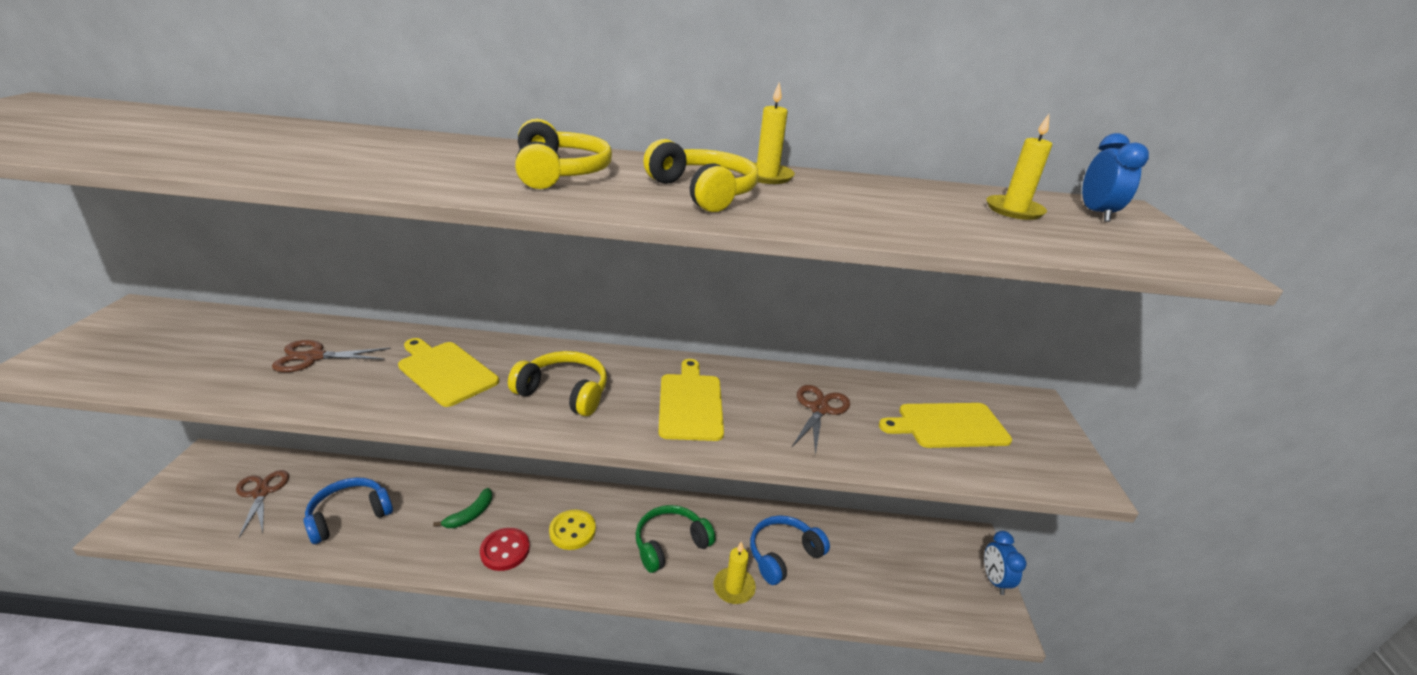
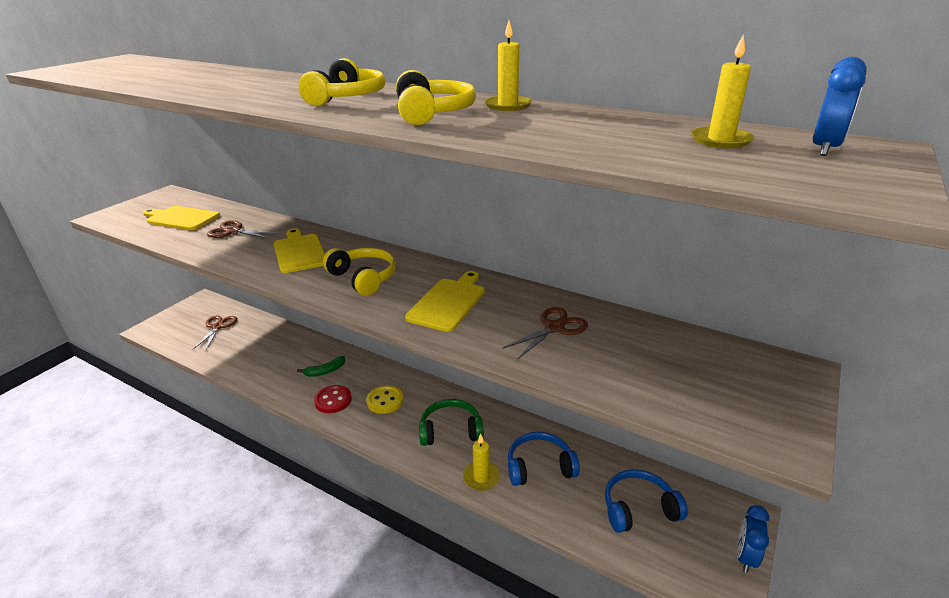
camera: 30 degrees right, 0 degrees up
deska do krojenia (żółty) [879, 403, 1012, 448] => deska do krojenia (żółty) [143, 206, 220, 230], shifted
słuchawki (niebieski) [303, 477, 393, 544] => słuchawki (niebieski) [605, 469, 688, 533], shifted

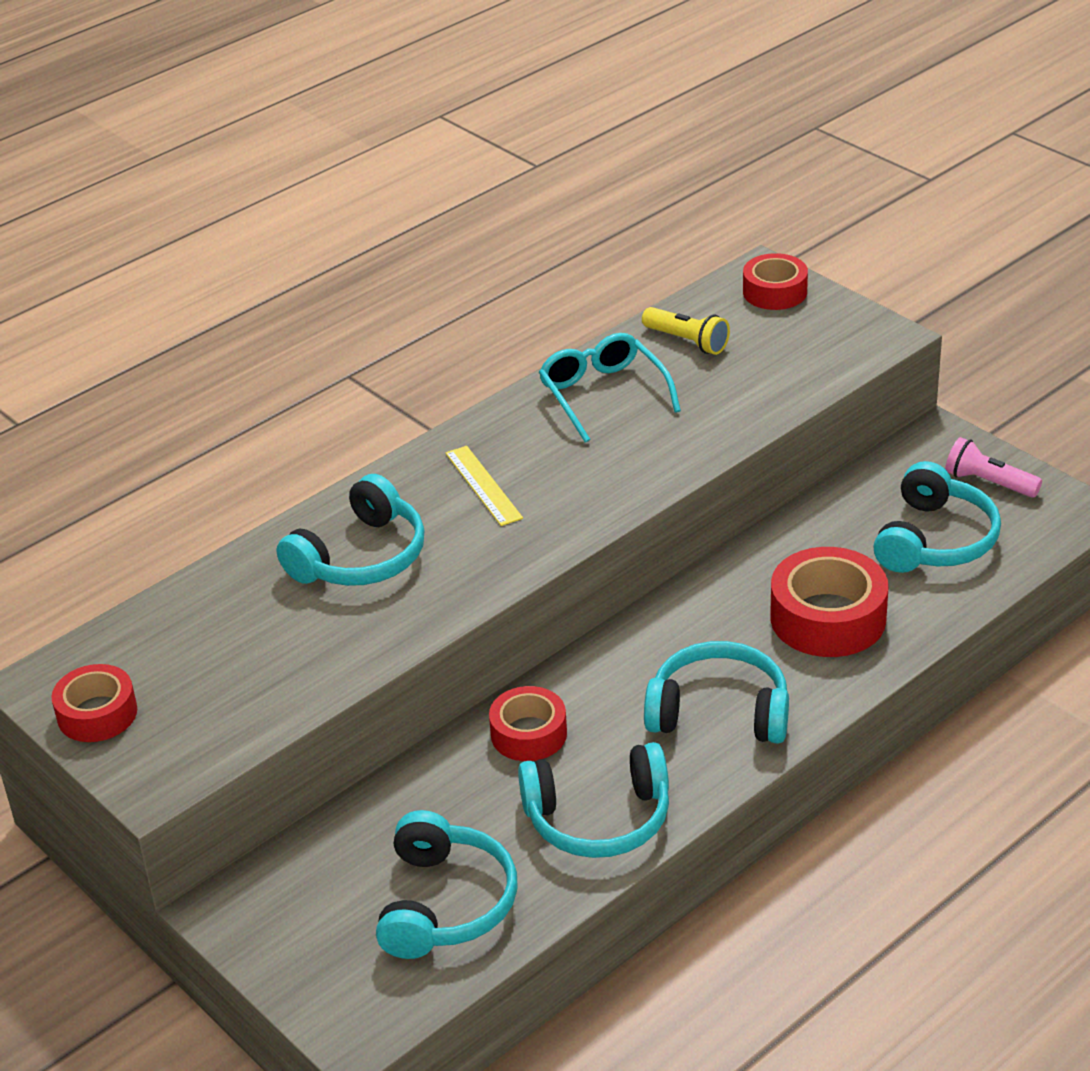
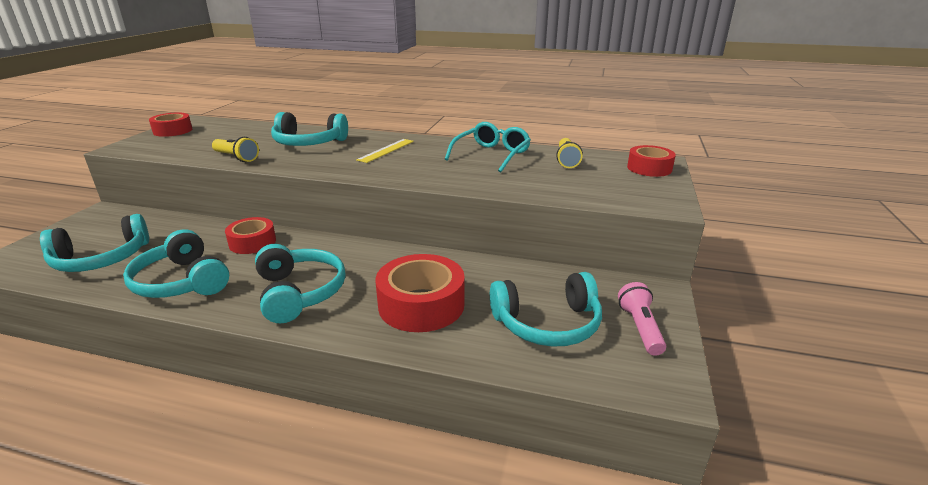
camera: 55 degrees right, 10 degrees down
nothing => latarka (żółty) [212, 137, 259, 162]

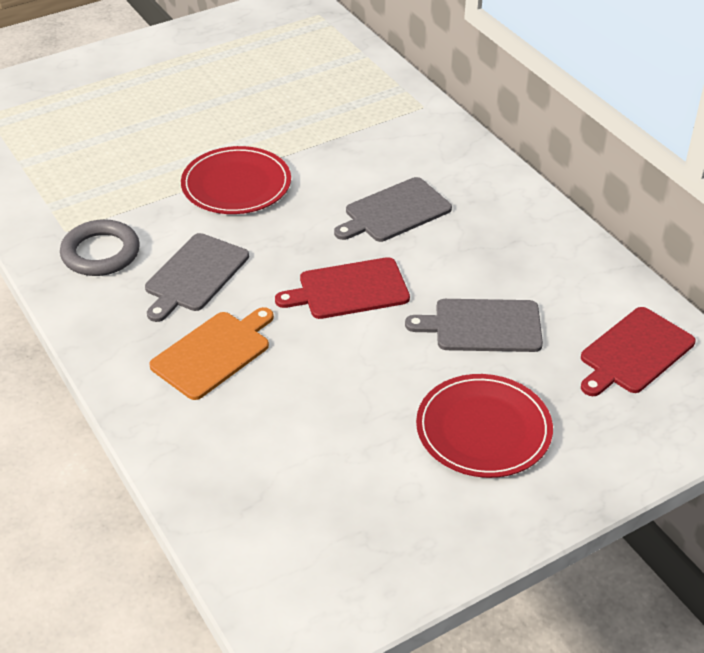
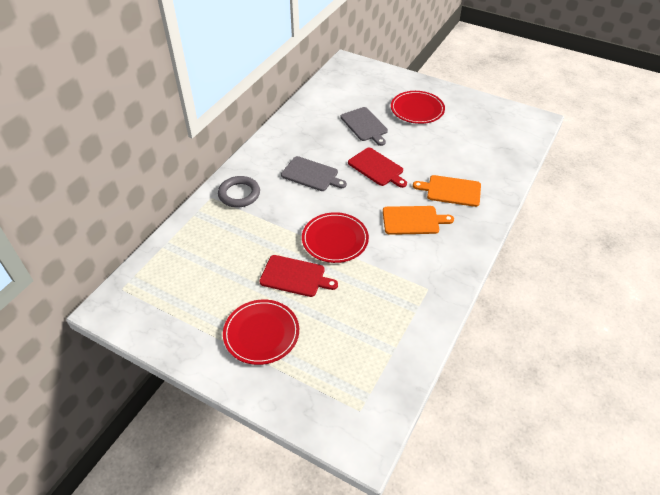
camera: 120 degrees left, 5 degrees up
pierścień (szary) [60, 219, 140, 276] => pierścień (szary) [218, 176, 260, 207], shifted
nothing => talerz (czerwony) [223, 300, 299, 365]
deska do krojenia (czerwony) [581, 307, 695, 396] => deska do krojenia (czerwony) [259, 255, 338, 297], shifted
deska do krojenia (szary) [145, 233, 249, 322] => deska do krojenia (pomarańczowy) [383, 206, 454, 235]

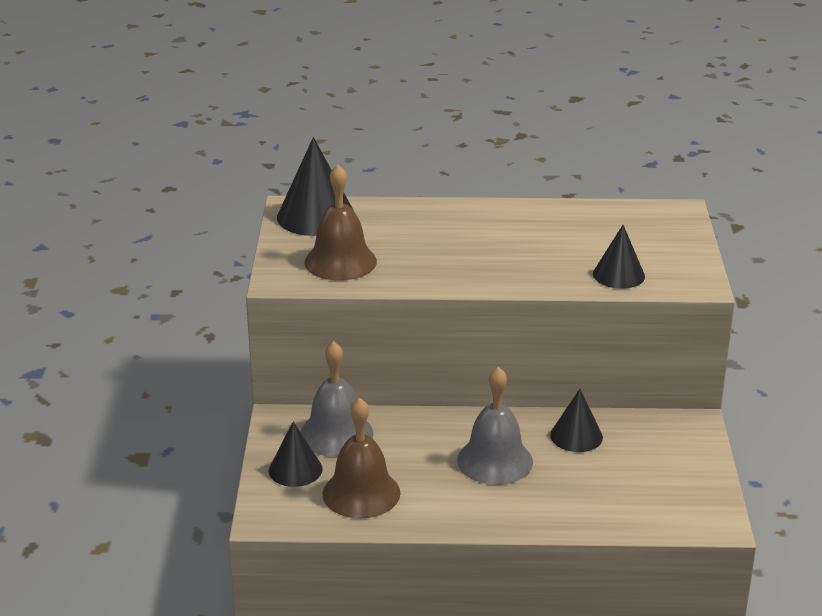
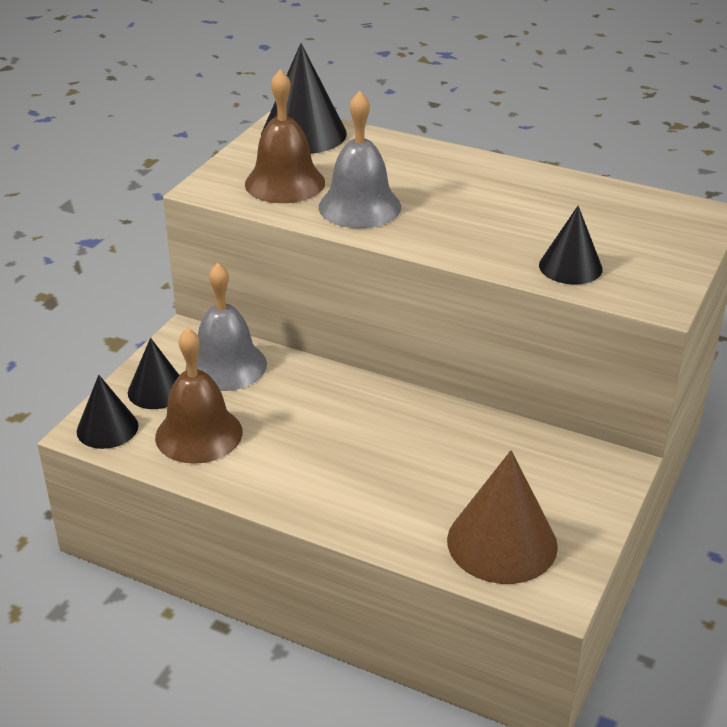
camera: 25 degrees right, 5 degrees up
stożek (czarny) [550, 389, 603, 452] => stożek (czarny) [77, 375, 139, 449], shifted
dzwonek (szary) [457, 367, 533, 485] => dzwonek (szary) [318, 91, 401, 228], shifted
nothing => stożek (brązowy) [447, 450, 558, 584]

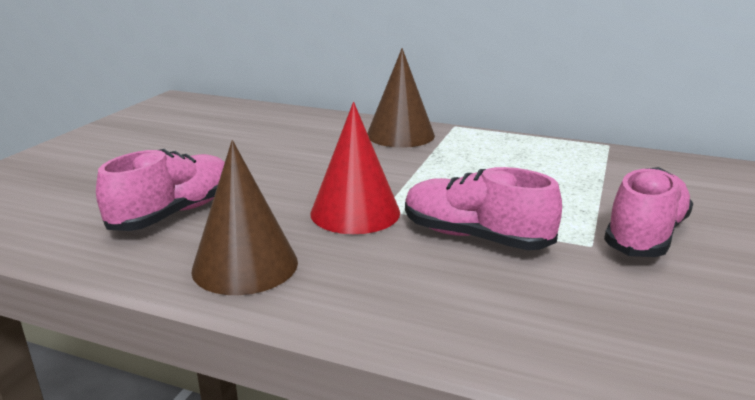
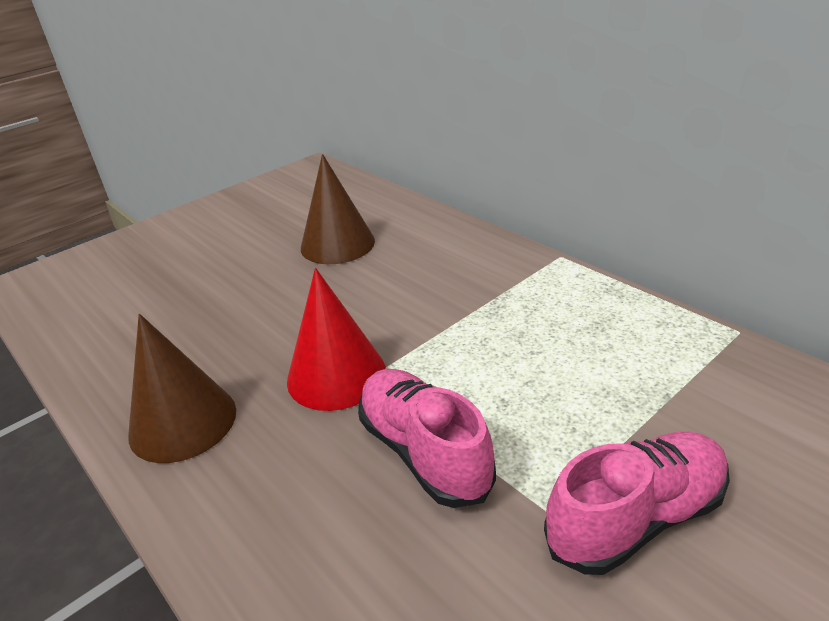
camera: 30 degrees right, 10 degrees up
stożek (brązowy) [367, 48, 435, 148] => stożek (brązowy) [301, 154, 375, 264], shifted
but (różowy) [96, 149, 225, 231] => nothing

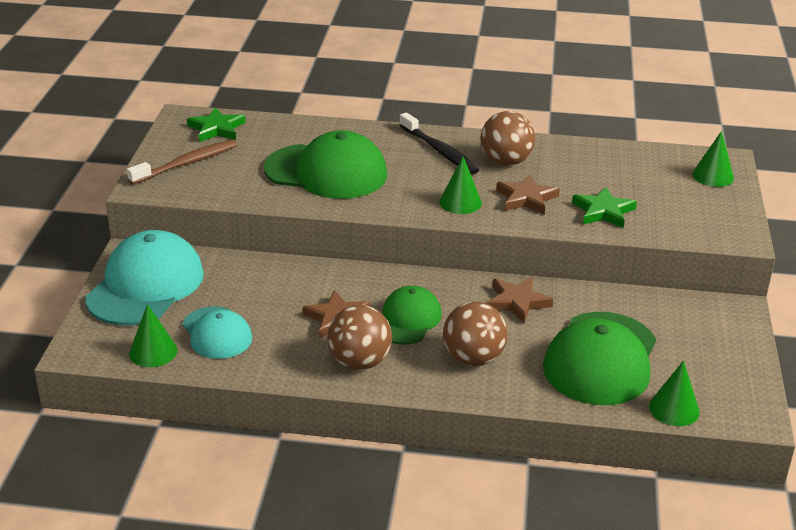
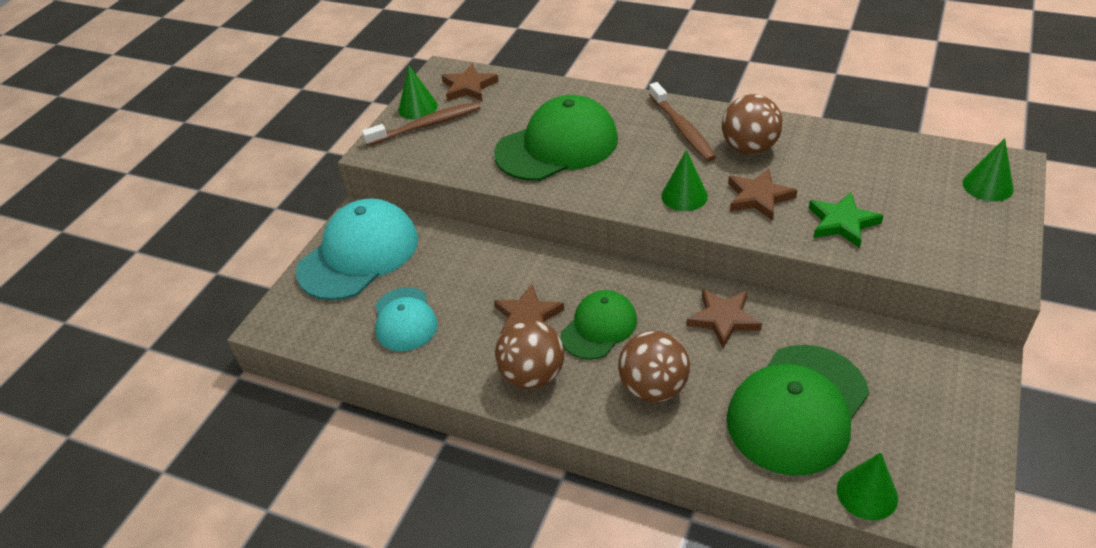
camera: 20 degrees right, 10 degrees up
stożek (zielony) [129, 304, 177, 367] => stożek (zielony) [398, 65, 438, 120], shifted
gwiazda (zielony) [187, 107, 245, 142] => gwiazda (brązowy) [441, 64, 498, 101]
czapka (zielony) [264, 130, 387, 199] => czapka (zielony) [494, 95, 618, 181], 60 degrees counterclockwise
szczoteczka do zębów (czarny) [399, 112, 479, 174] => szczoteczka do zębów (brązowy) [649, 82, 716, 161]

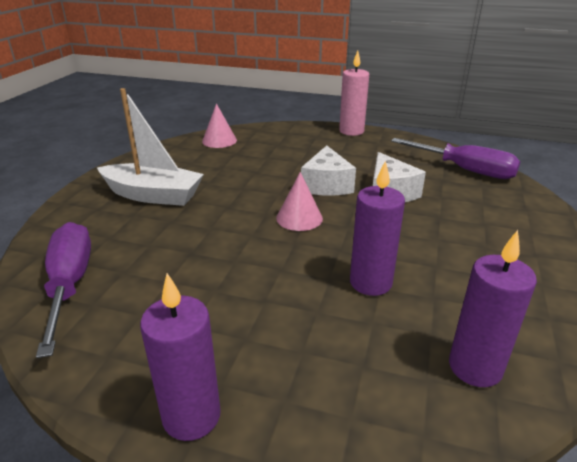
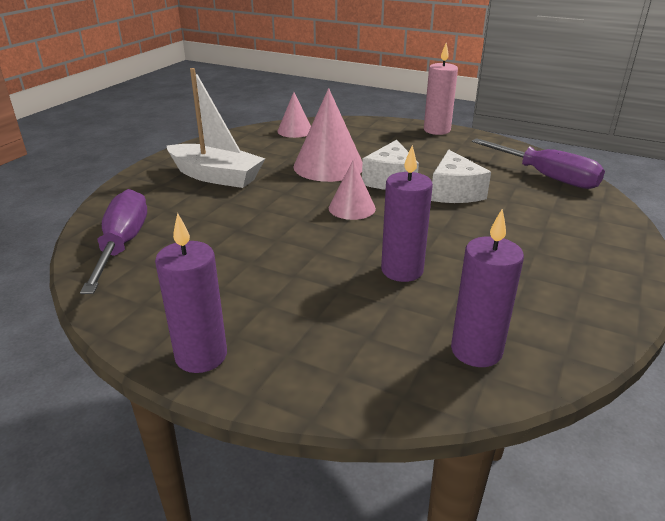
camera: 10 degrees right, 0 degrees up
nothing => stożek (różowy) [293, 88, 362, 182]

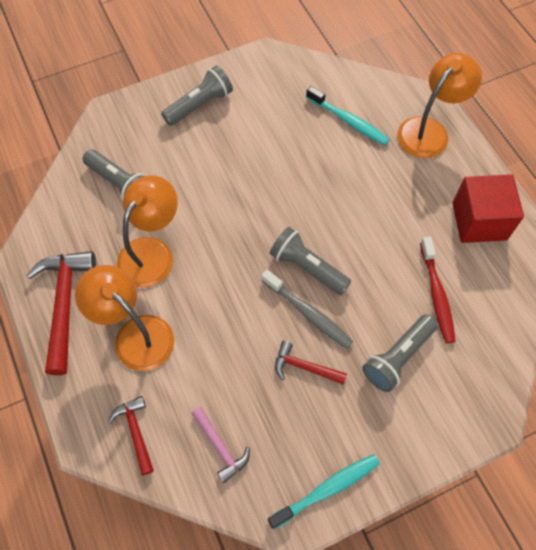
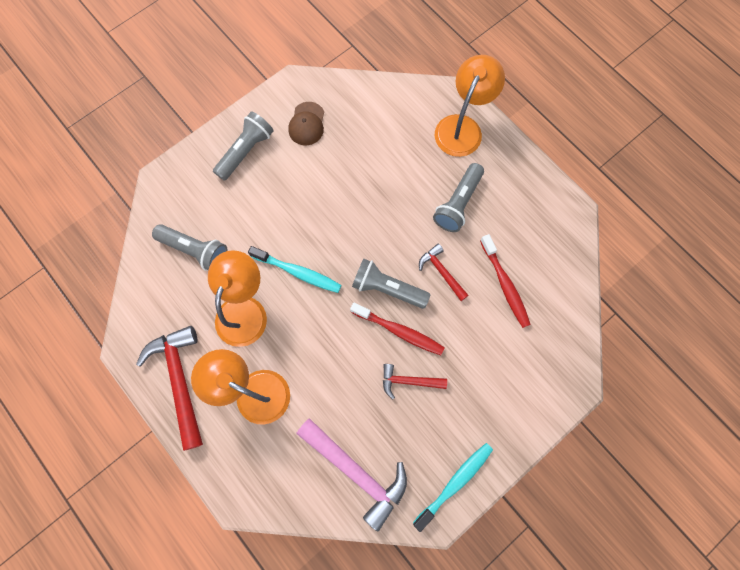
camera: 15 degrees left, 10 degrees up
szczoteczka do zębów (turkusowy) [306, 86, 390, 145] => szczoteczka do zębów (turkusowy) [248, 246, 342, 293], shifted
nothing => czapka (brązowy) [288, 102, 324, 145]
młotek (różowy) [191, 407, 250, 483] => młotek (różowy) [296, 418, 407, 531], x1.83
szczoteczka do zębów (szary) [261, 270, 353, 348] => szczoteczka do zębów (czerwony) [350, 303, 445, 355]
młotek (czerwony) [108, 396, 154, 476] => młotek (czerwony) [419, 244, 469, 301], shifted
latarka (szary) [362, 314, 438, 392] => latarka (szary) [433, 163, 484, 232], shifted
sześcian (czerwony) [452, 174, 524, 243] => nothing

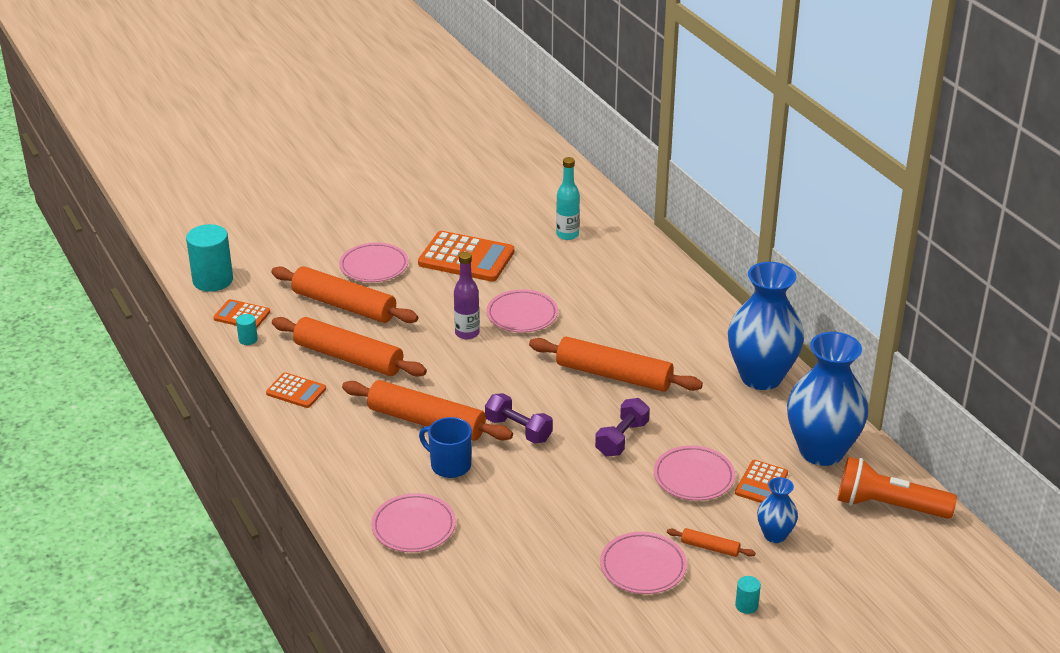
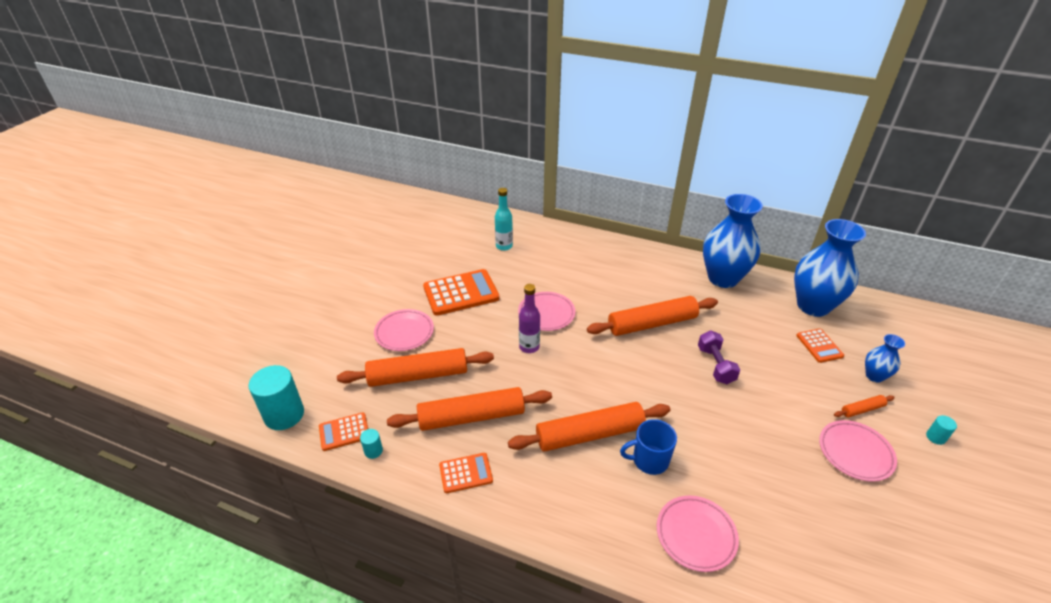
camera: 40 degrees left, 5 degrees up
hantel (fioletowy) [485, 393, 553, 443] => nothing
talerz (różowy) [654, 445, 735, 501] => nothing
latarka (pomarańczowy) [838, 457, 957, 519] => nothing

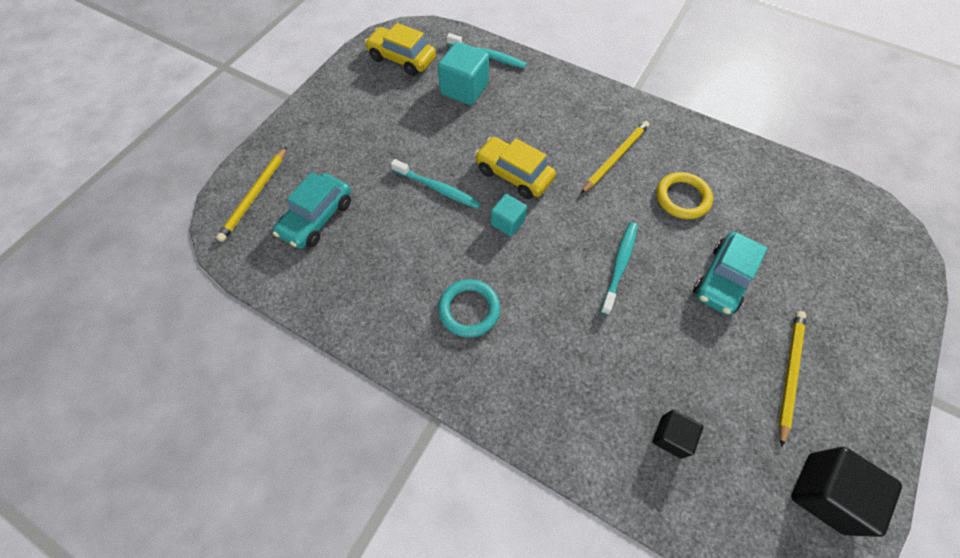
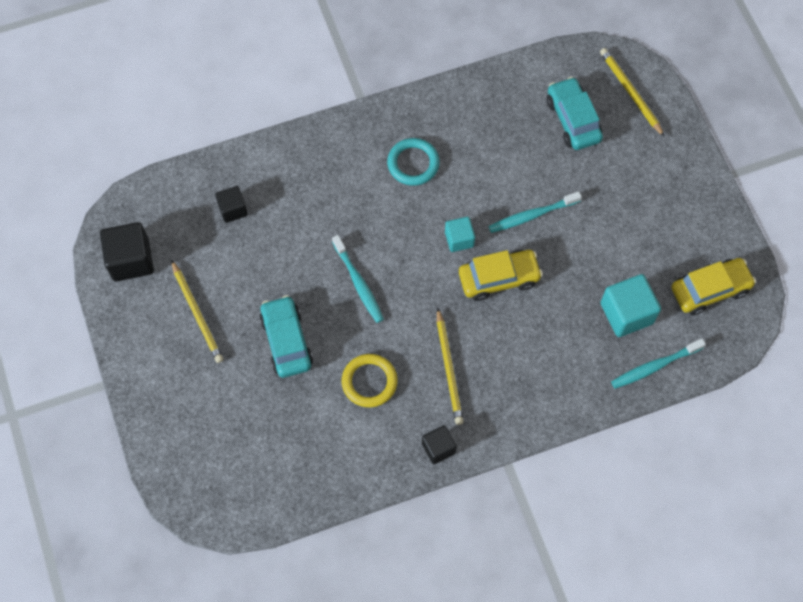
camera: 130 degrees right, 5 degrees up
nothing => sześcian (czarny) [422, 425, 457, 464]

